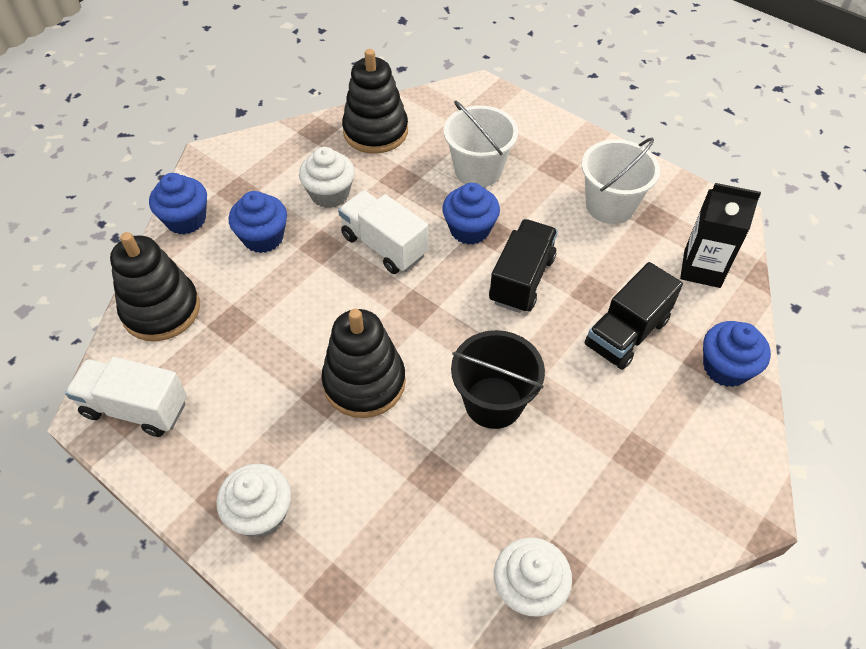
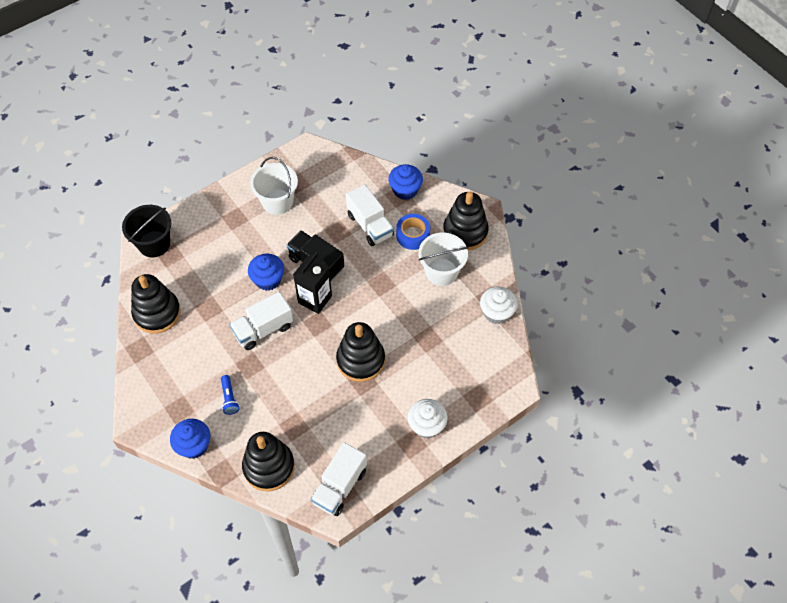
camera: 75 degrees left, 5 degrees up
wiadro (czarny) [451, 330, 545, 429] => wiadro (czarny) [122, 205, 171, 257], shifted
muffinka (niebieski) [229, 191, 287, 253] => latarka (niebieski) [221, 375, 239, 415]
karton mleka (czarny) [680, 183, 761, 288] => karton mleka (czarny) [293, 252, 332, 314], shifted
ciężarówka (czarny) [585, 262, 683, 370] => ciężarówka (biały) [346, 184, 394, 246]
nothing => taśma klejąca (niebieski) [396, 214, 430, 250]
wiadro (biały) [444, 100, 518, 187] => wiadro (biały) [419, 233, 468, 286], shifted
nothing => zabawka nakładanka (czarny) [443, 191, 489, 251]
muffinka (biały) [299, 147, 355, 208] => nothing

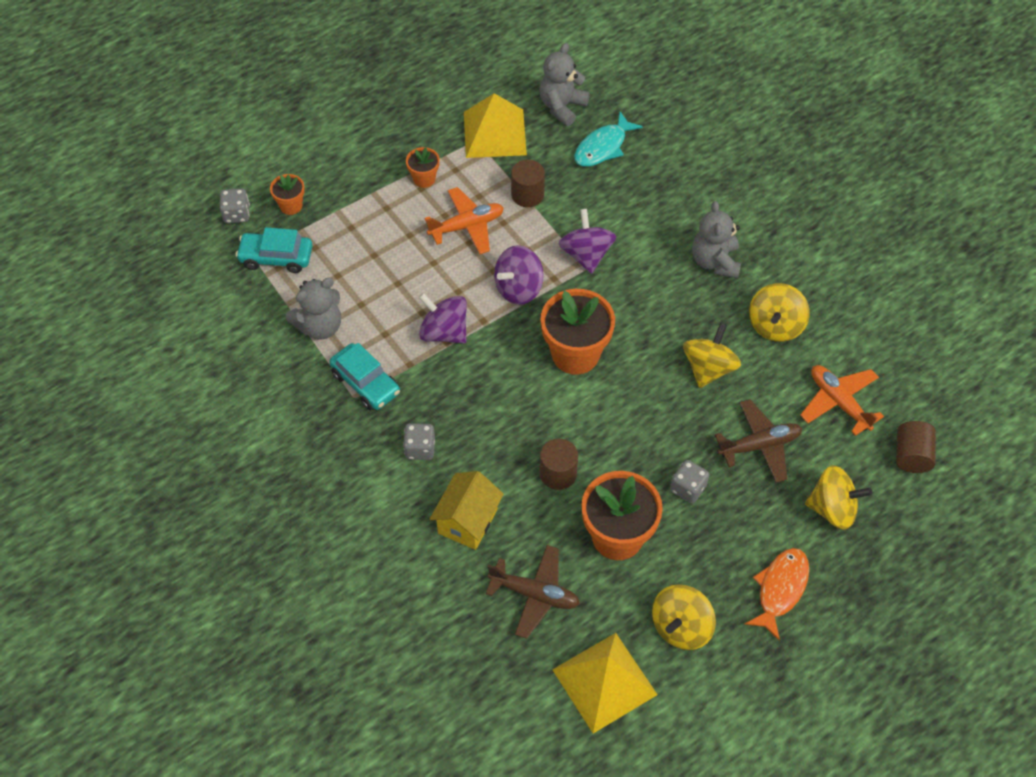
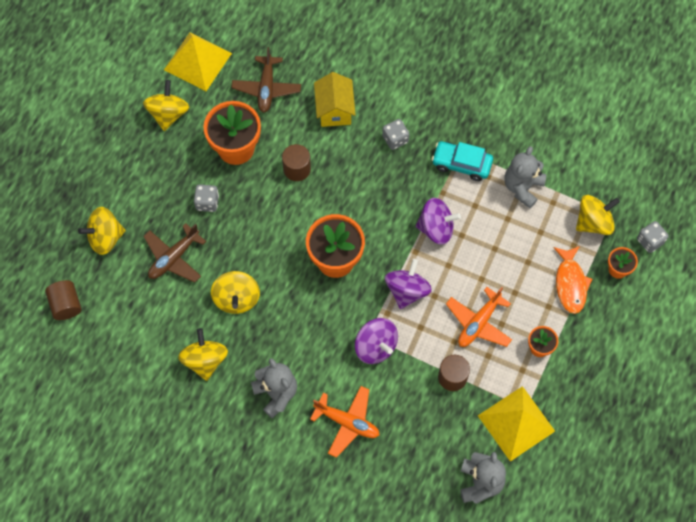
camera: 150 degrees right, 10 degrees up
samolot (brązowy) [486, 545, 580, 639] => samolot (brązowy) [231, 47, 301, 113], 75 degrees counterclockwise
samolot (pomarańczowy) [800, 365, 884, 436] => samolot (pomarańczowy) [310, 386, 379, 458], shifted
ryba (pomarańczowy) [745, 548, 809, 641] => ryba (pomarańczowy) [553, 246, 592, 314], shifted
samochód (turkusowy) [236, 227, 313, 273] => bączek (żółty) [576, 195, 620, 235]
ryba (turkusowy) [574, 112, 643, 167] => nothing

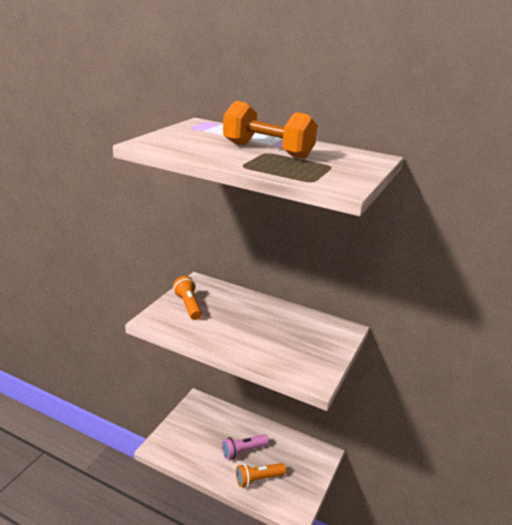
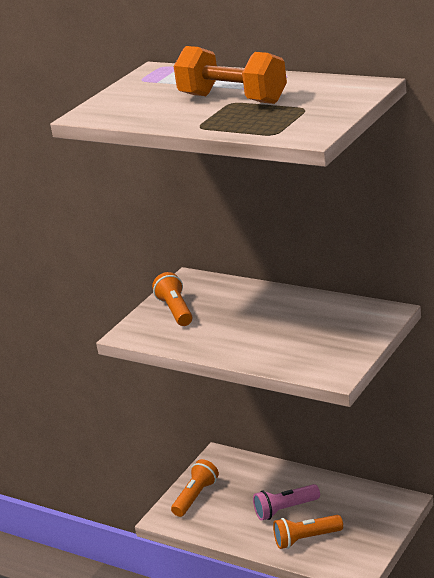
camera: 10 degrees right, 0 degrees up
nothing => latarka (pomarańczowy) [171, 459, 219, 517]

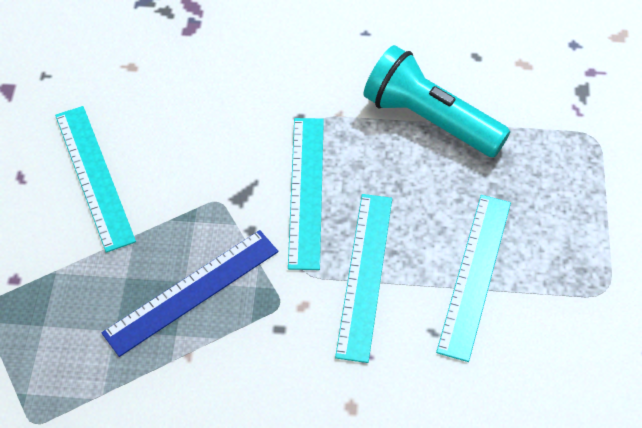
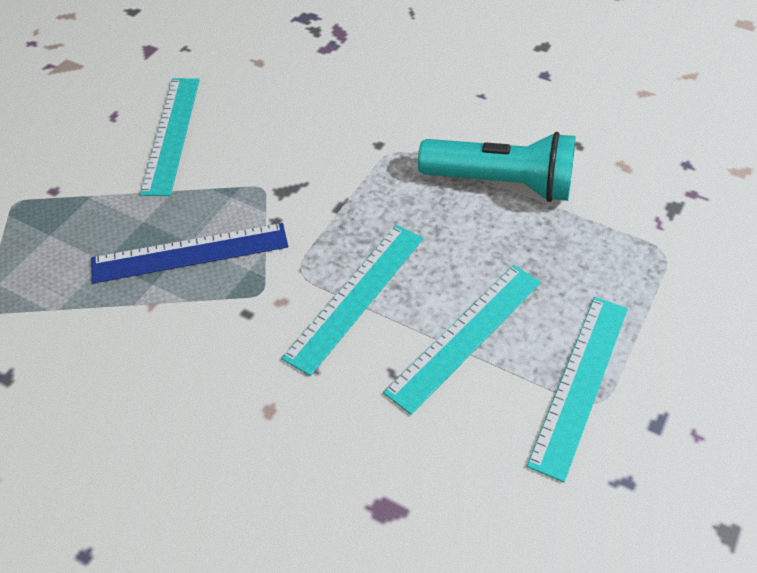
camera: 25 degrees right, 5 degrees down
latarka (turkusowy) [364, 45, 510, 157] => latarka (turkusowy) [418, 132, 576, 202], 135 degrees clockwise
linijka (turkusowy) [288, 118, 324, 270] => linijka (turkusowy) [527, 297, 628, 482], shifted

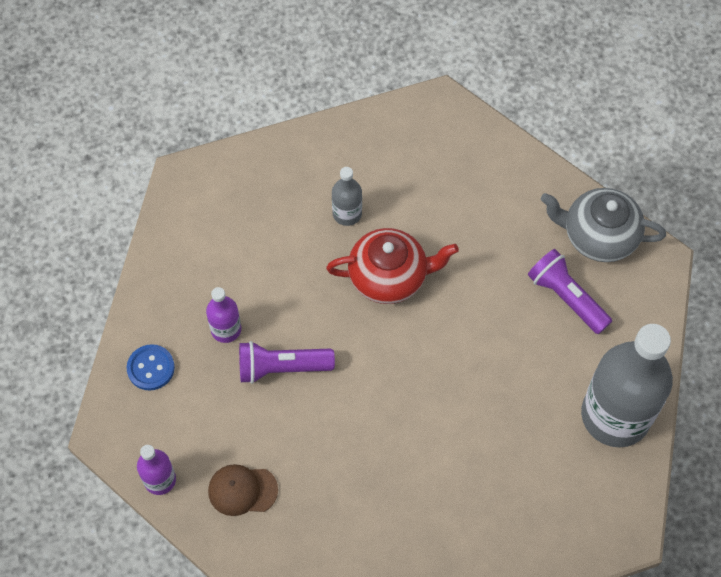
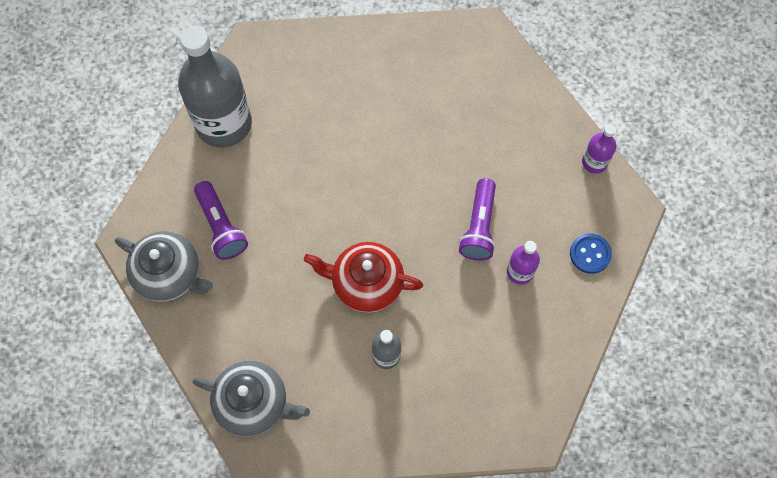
camera: 165 degrees left, 5 degrees up
nothing => imbryk (szary) [193, 361, 310, 437]
latarka (fioletowy) [239, 341, 335, 384] => latarka (fioletowy) [459, 178, 496, 261], 90 degrees clockwise
czapka (brązowy) [208, 464, 278, 516] => nothing

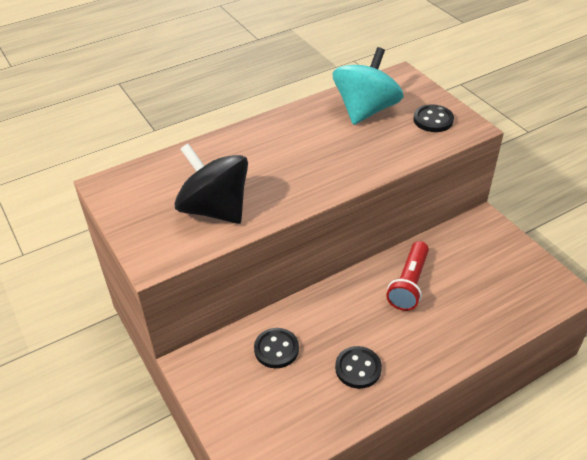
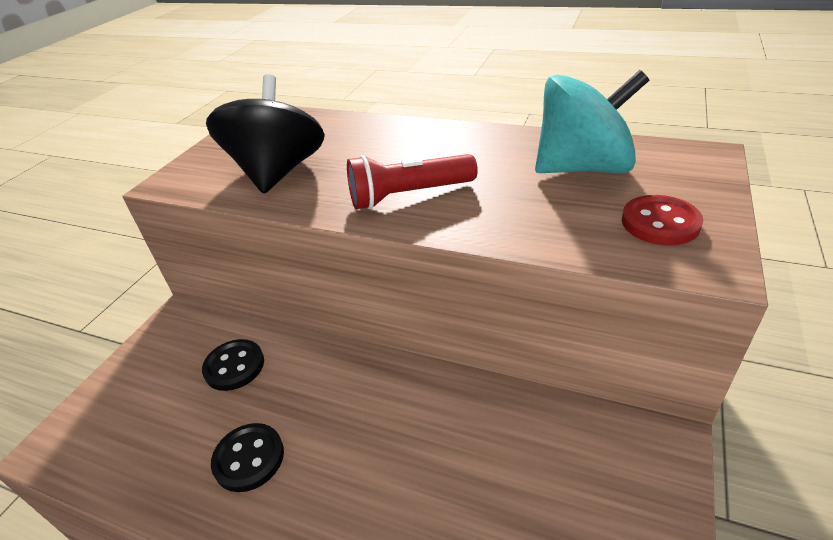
camera: 55 degrees right, 5 degrees down
latarka (czerwony) [386, 241, 429, 311] => latarka (czerwony) [347, 154, 478, 209], shifted
guzik (czarny) [413, 104, 454, 132] => guzik (czerwony) [622, 195, 703, 245]

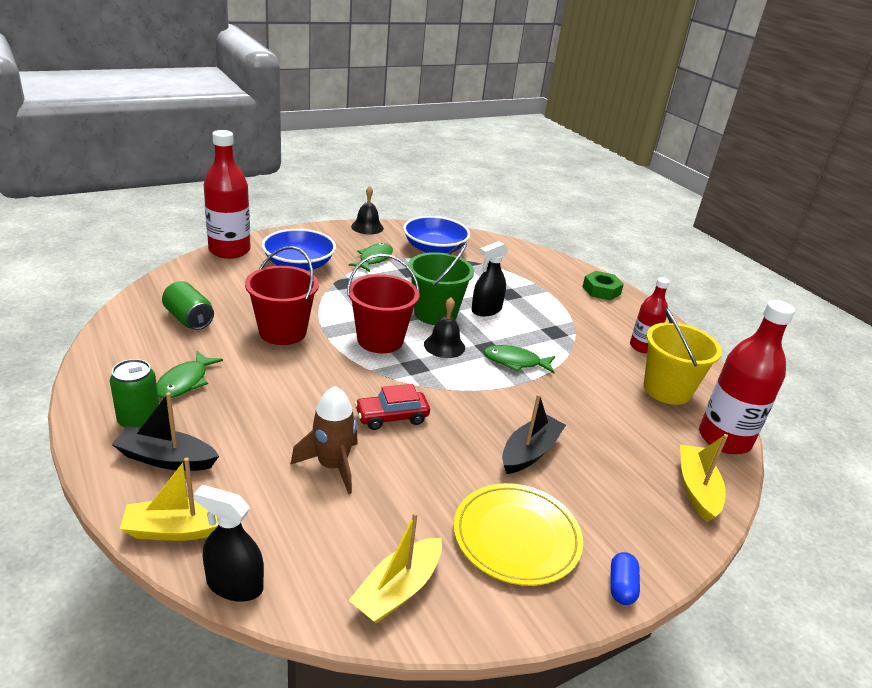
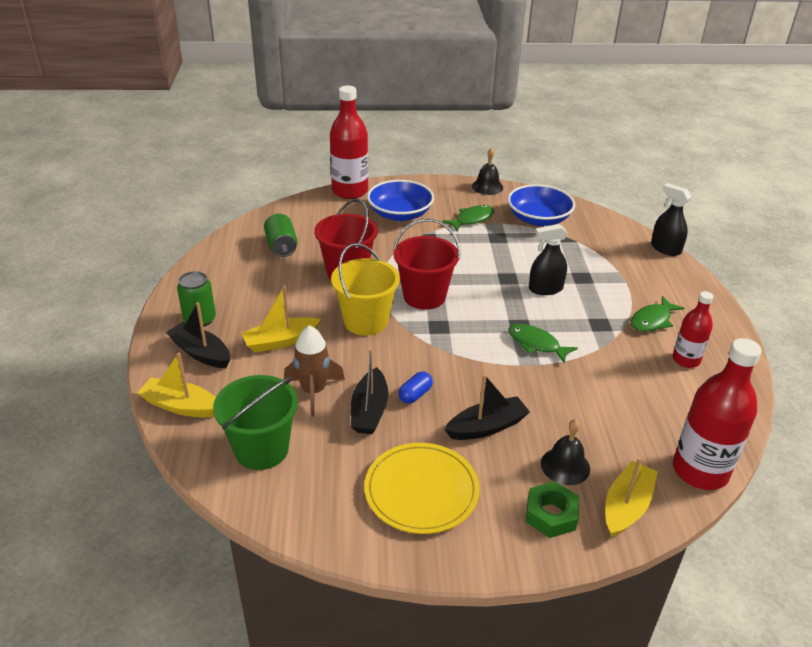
camera: 30 degrees right, 5 degrees up
wiadro (zielony) [408, 242, 474, 325] => wiadro (zielony) [213, 375, 298, 470], shifted
łódka (żółty) [348, 512, 442, 624] => łódka (żółty) [241, 286, 321, 353], shifted
wiadro (żółty) [644, 308, 722, 405] => wiadro (żółty) [331, 243, 400, 336], shifted
nothing => łódka (czarny) [351, 349, 388, 434]
kapsułka (niebieski) [610, 552, 640, 605] => kapsułka (niebieski) [398, 371, 433, 404], shifted
nakrętka (zielony) [582, 271, 624, 301] => nakrętka (zielony) [526, 481, 579, 538], shifted
dzwonek (czarny) [424, 297, 465, 358] => dzwonek (czarny) [541, 419, 590, 485], shifted
ryba (zielony) [157, 351, 223, 399] => ryba (zielony) [631, 296, 684, 332], shifted
spryskiwacz (czarny) [194, 485, 264, 602] => spryskiwacz (czarny) [651, 183, 691, 256], shifted
samochód (czerwony) [355, 384, 430, 430] => nothing

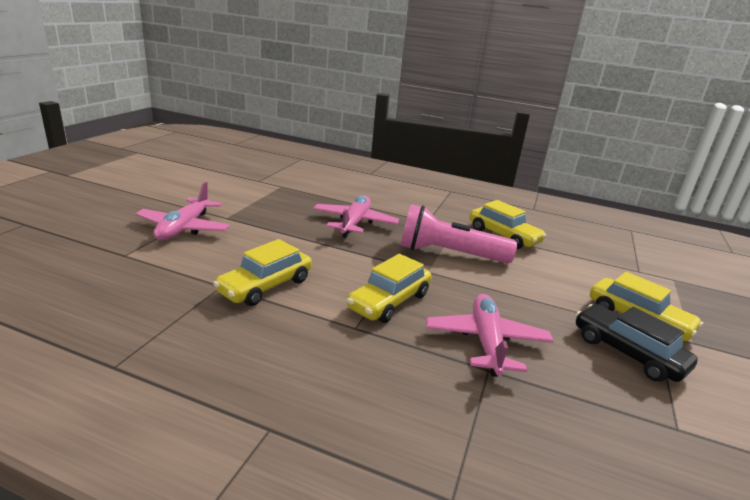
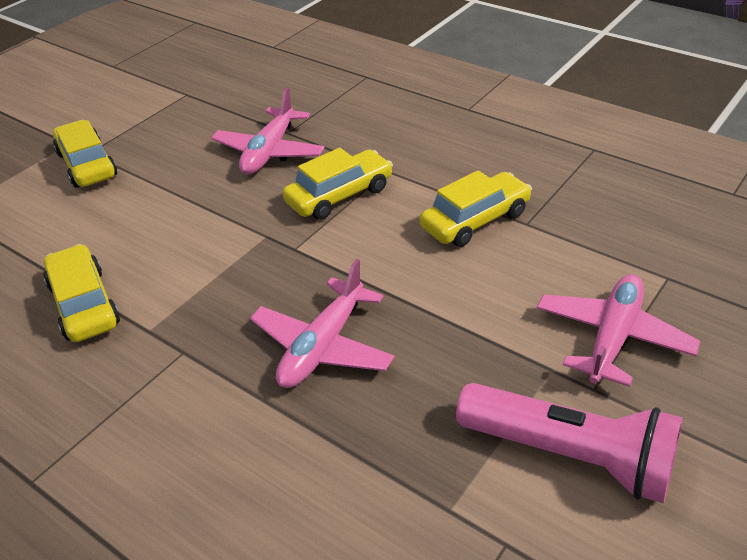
camera: 160 degrees left, 15 degrees up
latarka (różowy) [400, 204, 517, 263] => latarka (różowy) [456, 383, 682, 503], shifted
samochód (czarny) [576, 304, 698, 382] => nothing

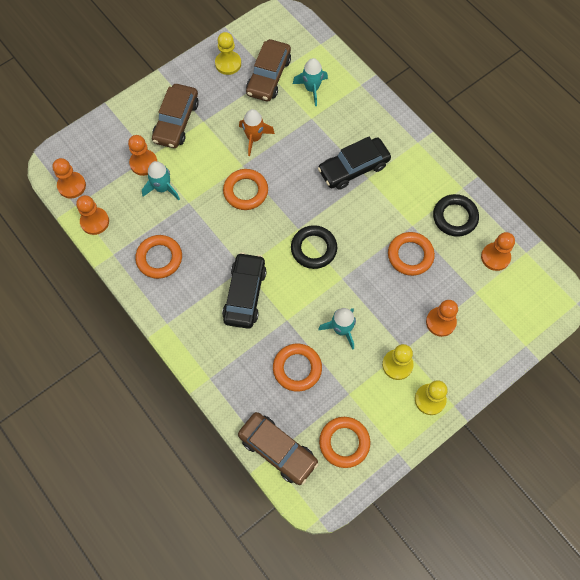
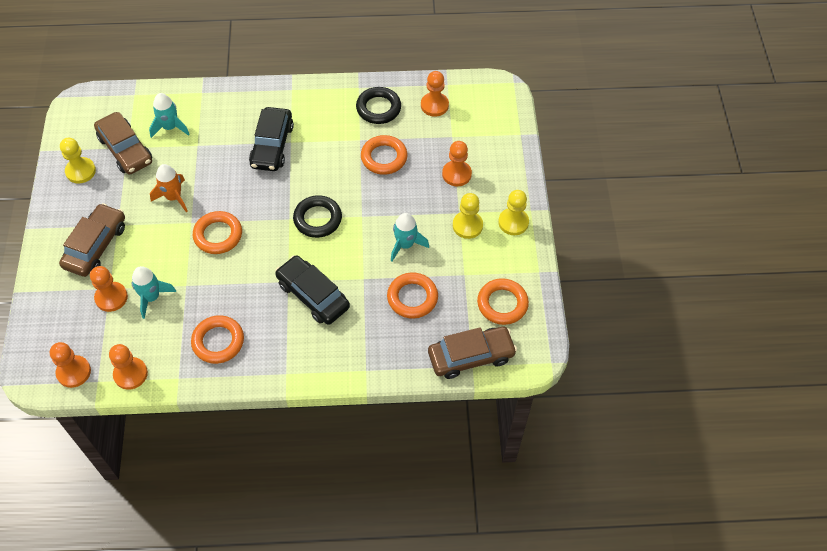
camera: 55 degrees left, 10 degrees down
samochód (brązowy) [152, 84, 199, 148] => samochód (brązowy) [59, 203, 125, 277], 120 degrees counterclockwise

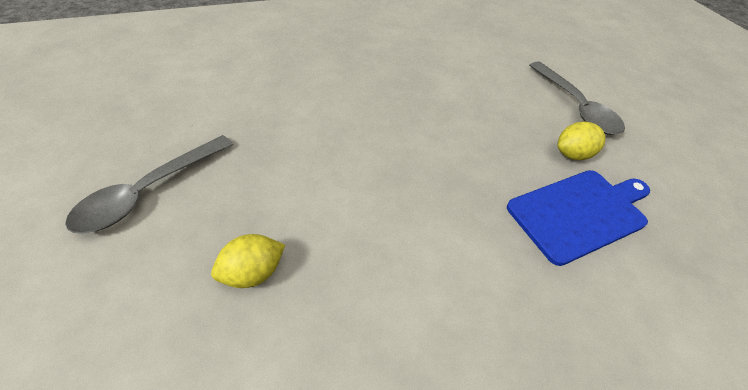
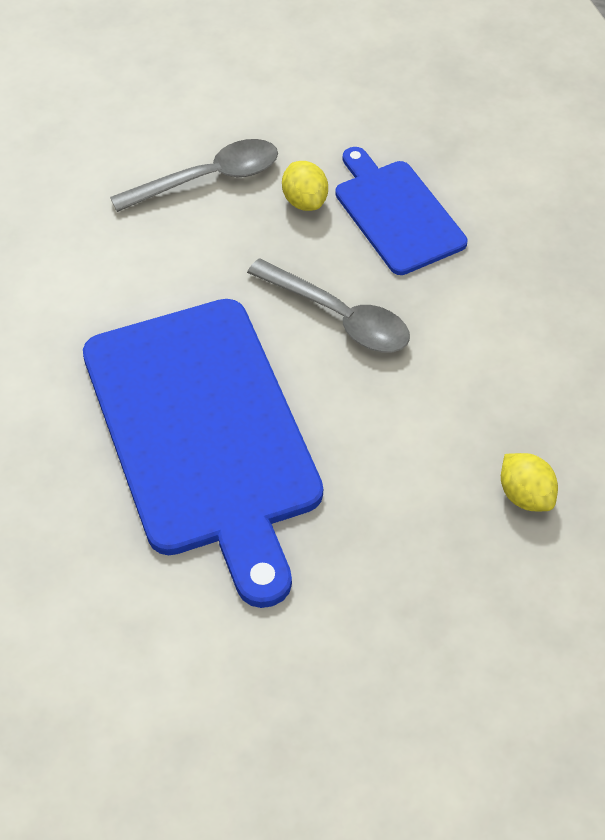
camera: 90 degrees left, 5 degrees up
nothing => deska do krojenia (niebieski) [83, 299, 323, 608]
łyżka (szary) [65, 135, 233, 234] => łyżka (szary) [247, 258, 410, 352], shifted

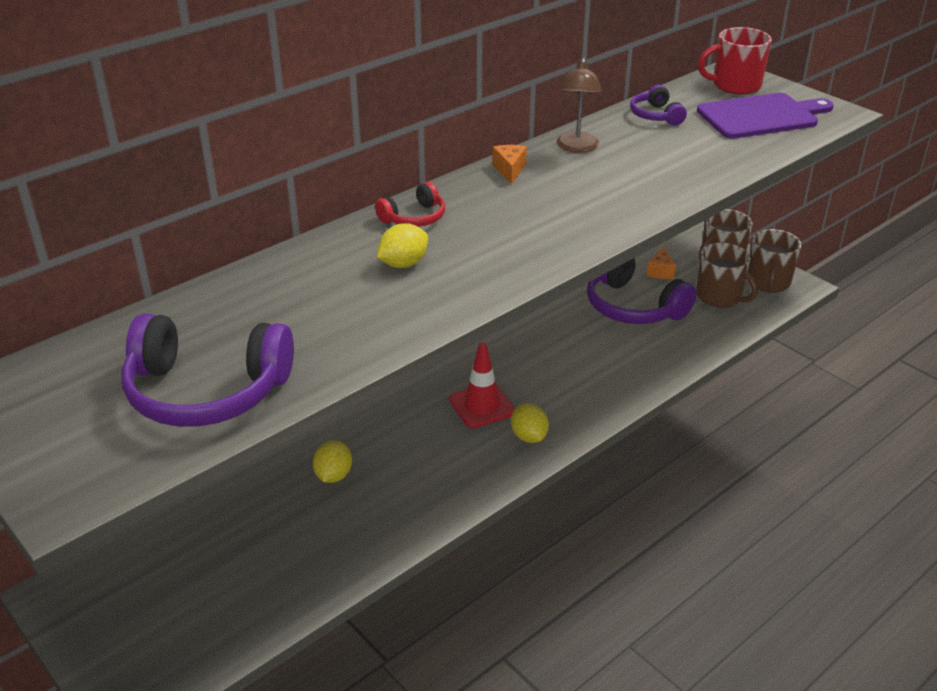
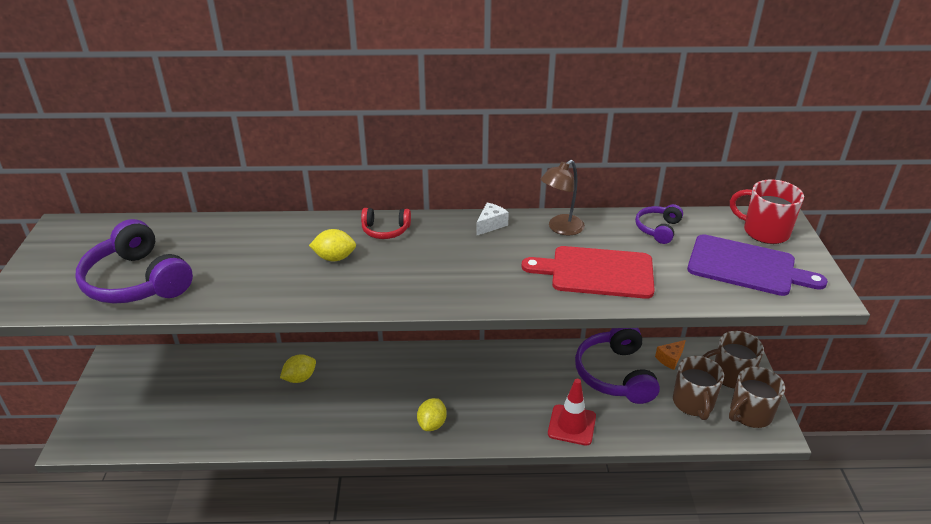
camera: 40 degrees right, 0 degrees up
ser (pomarańczowy) [492, 145, 527, 185] => ser (biały) [476, 203, 509, 236]
nothing => deska do krojenia (czerwony) [522, 246, 655, 299]
pachołek (czerwony) [449, 342, 515, 428] => pachołek (czerwony) [548, 379, 596, 446], shifted

